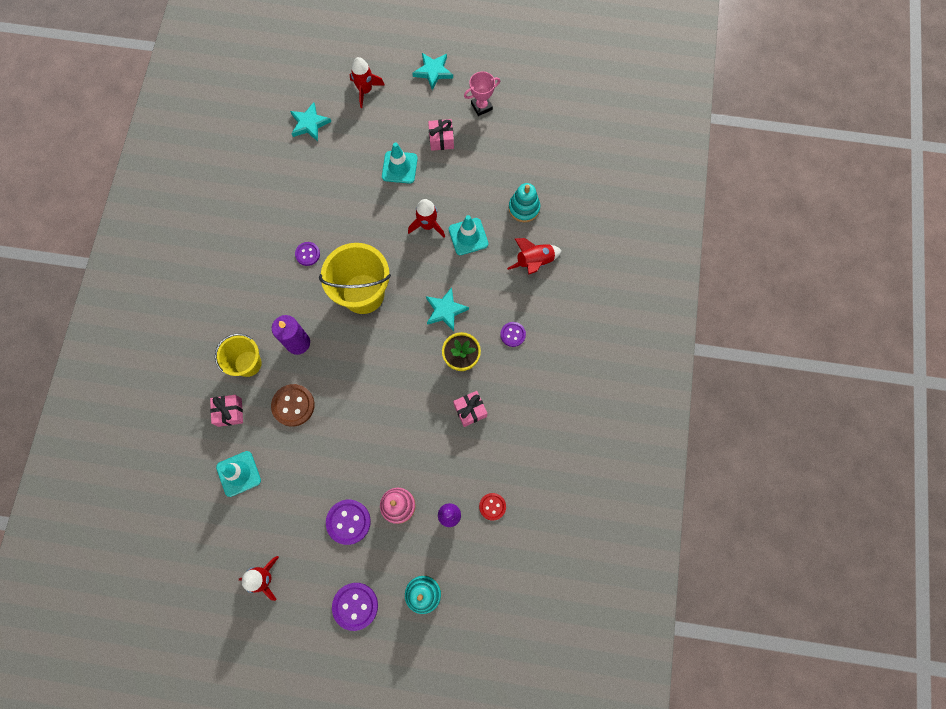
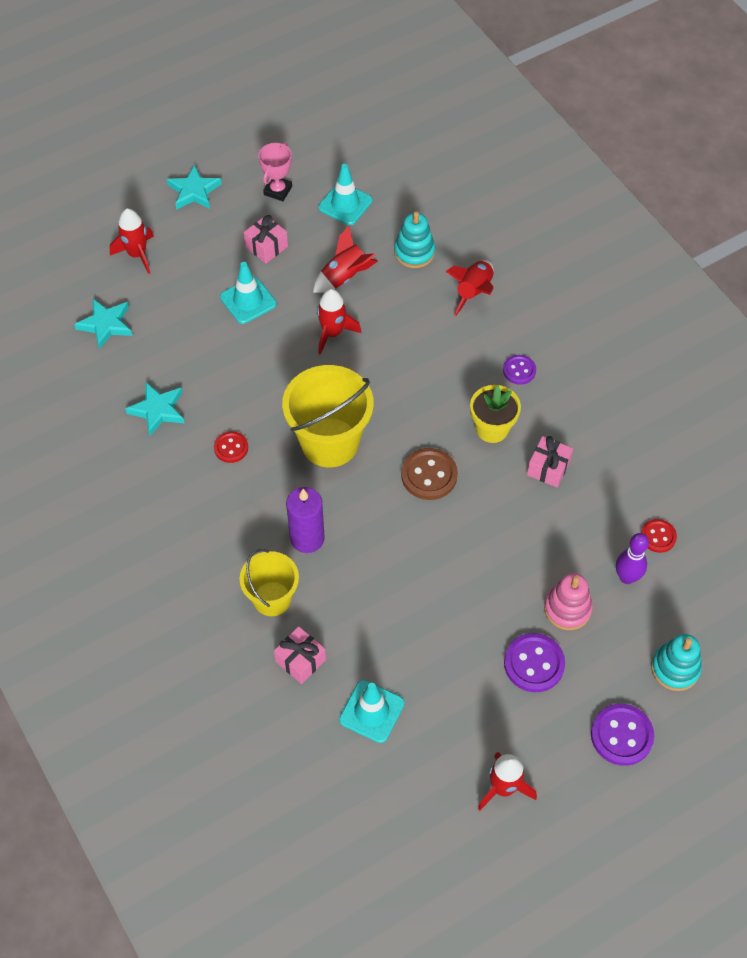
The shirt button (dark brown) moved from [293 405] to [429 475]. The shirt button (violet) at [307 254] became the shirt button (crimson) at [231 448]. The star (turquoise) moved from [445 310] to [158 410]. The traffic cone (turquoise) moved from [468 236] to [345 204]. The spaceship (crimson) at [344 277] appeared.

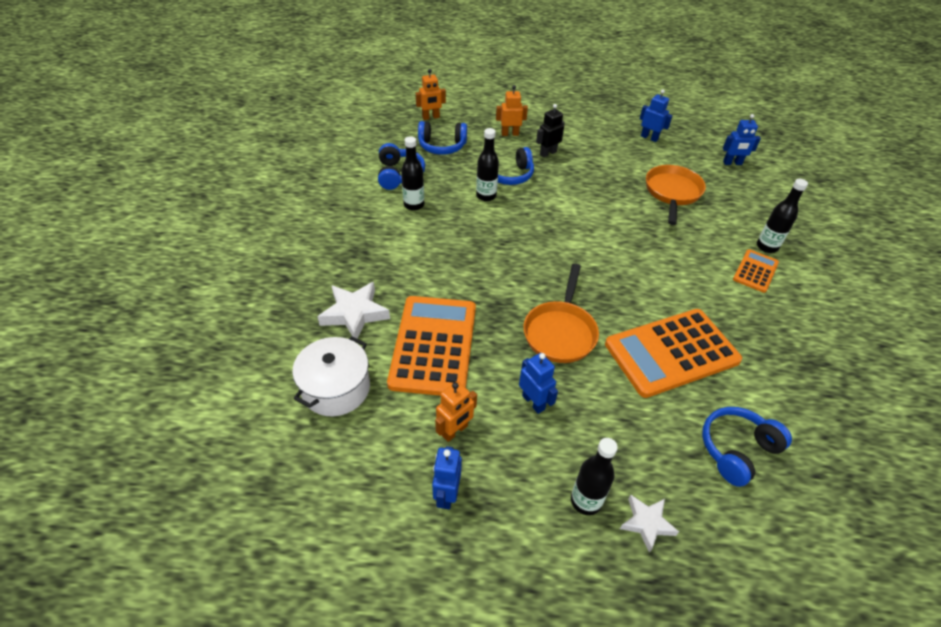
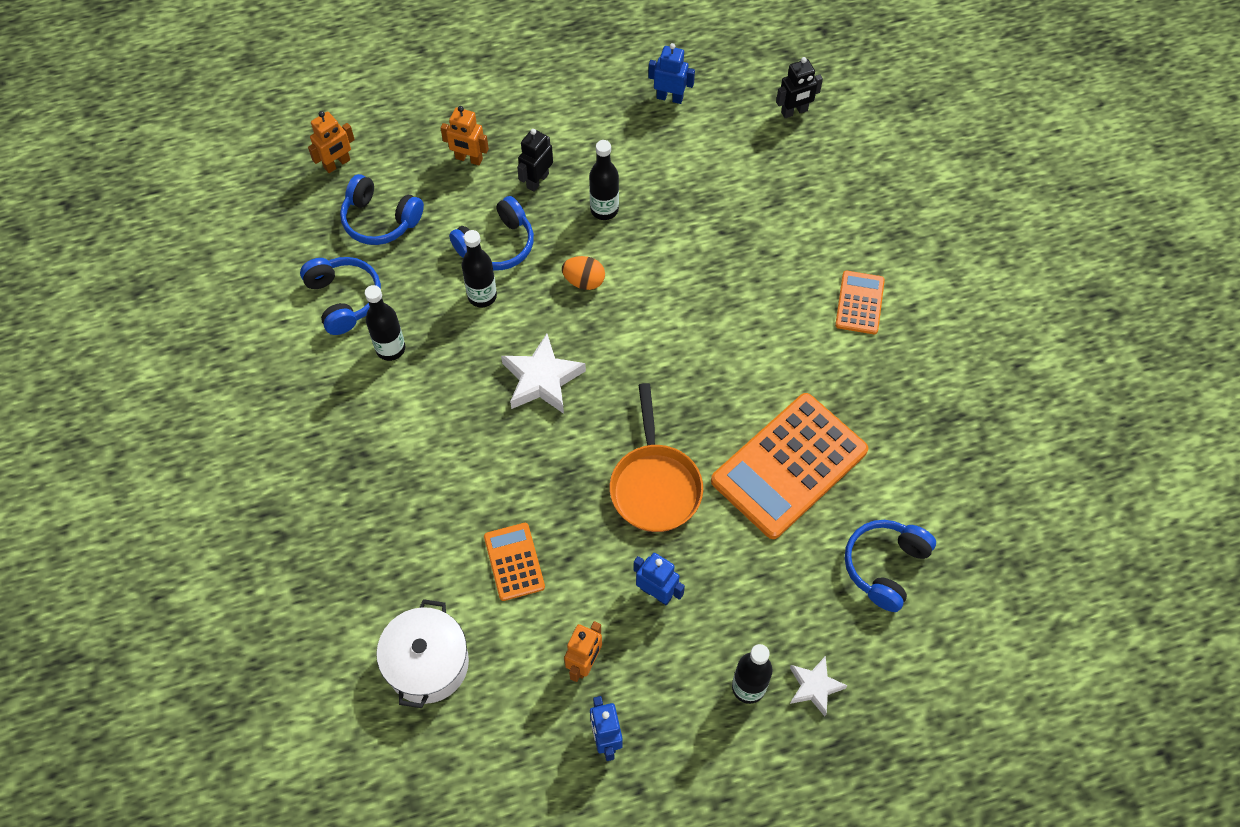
The star (pure white) moved from [355 313] to [542 379]. The pocket calculator (orange-coloured) at [433 345] changed to 0.50 times the size. The headset (blue) at [442 146] turned 45 degrees clockwise. The robot (orange-coloured) at [510 134] turned 135 degrees counterclockwise. The frying pan (orange-coloured) at [672 193] disappeared. The robot (blue) at [732 163] became the robot (jet-black) at [794 112]. The drink bottle (jet-black) moved from [767 247] to [604 210]. The egg shape (orange-coloured) at [584 281] appeared.

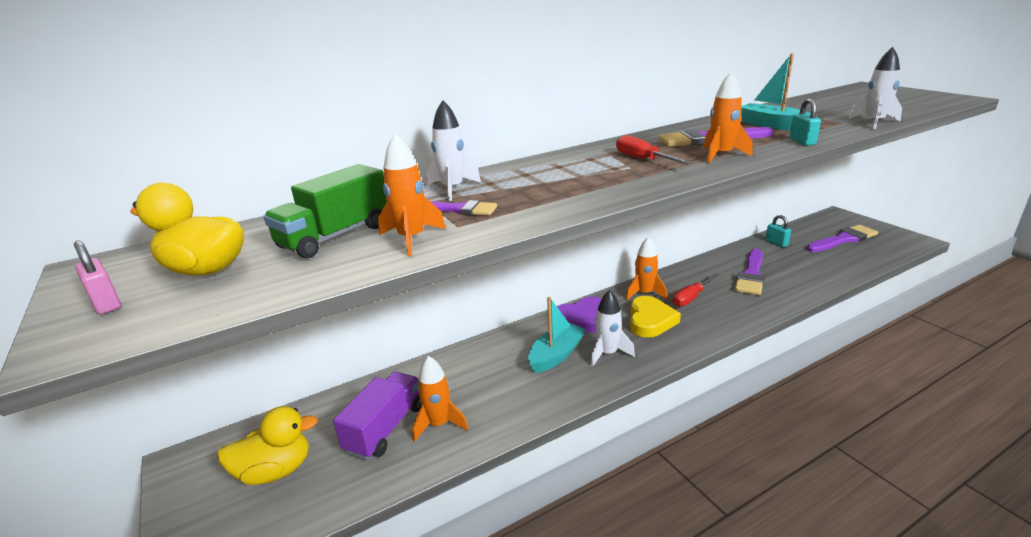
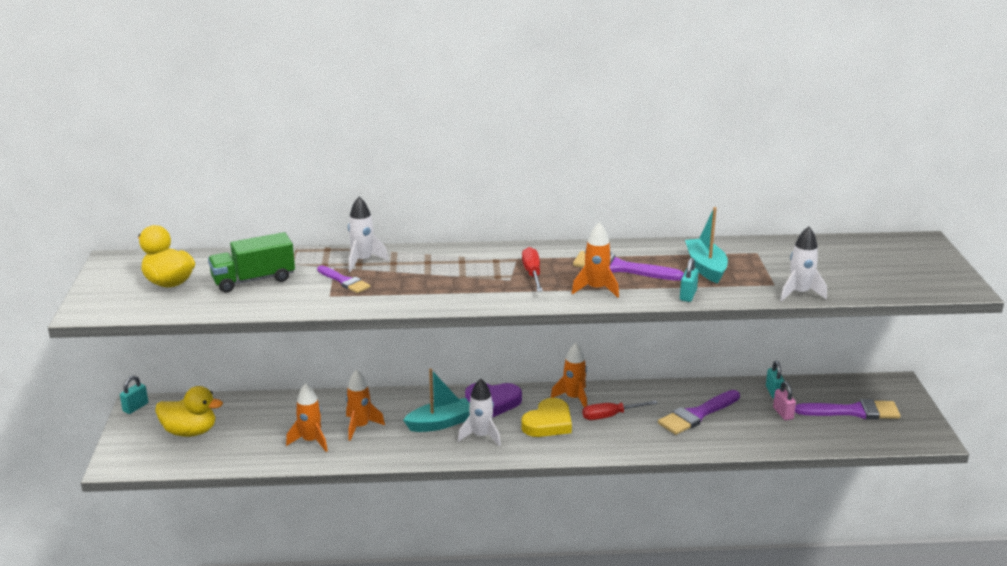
The lock (rose-pink) moved from [106 304] to [783 413]. The toy truck (violet) at [385 428] disappeared. The spaceship (orange-coloured) moved from [411 239] to [360 427]. The lock (turquoise) at [135 407] appeared.

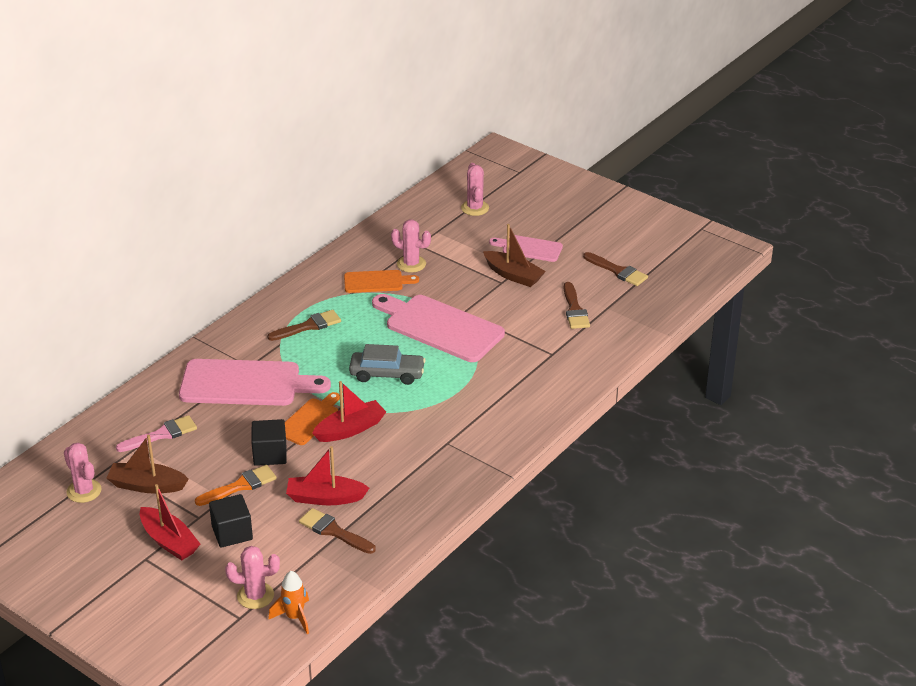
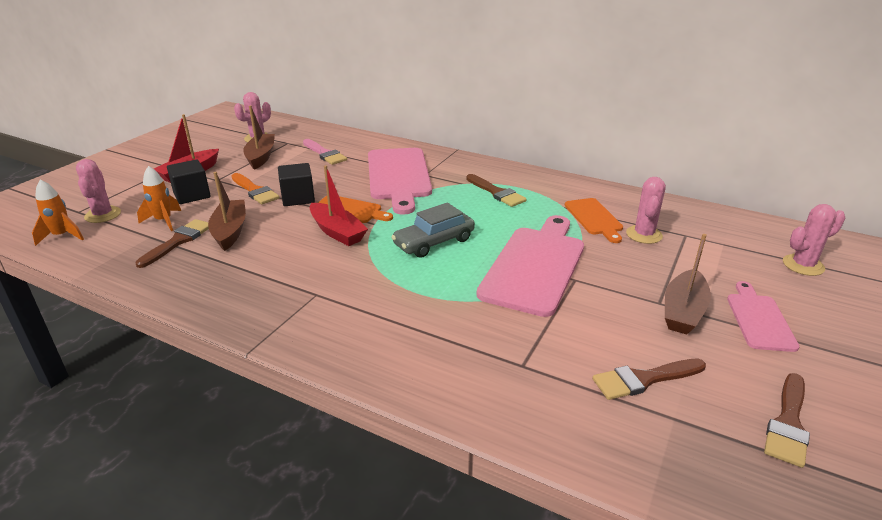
The toy boat (crimson) at [325 498] became the toy boat (dark brown) at [230 231]. The car (grey) at [387 374] turned 60 degrees clockwise. The spaceship (orange-coloured) at [164 221] appeared.

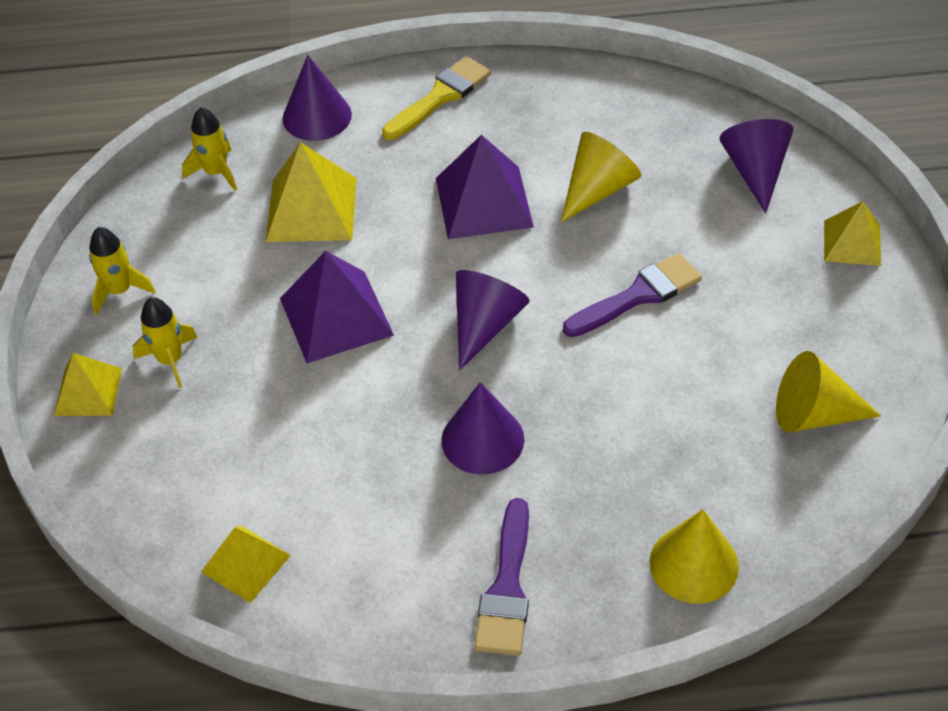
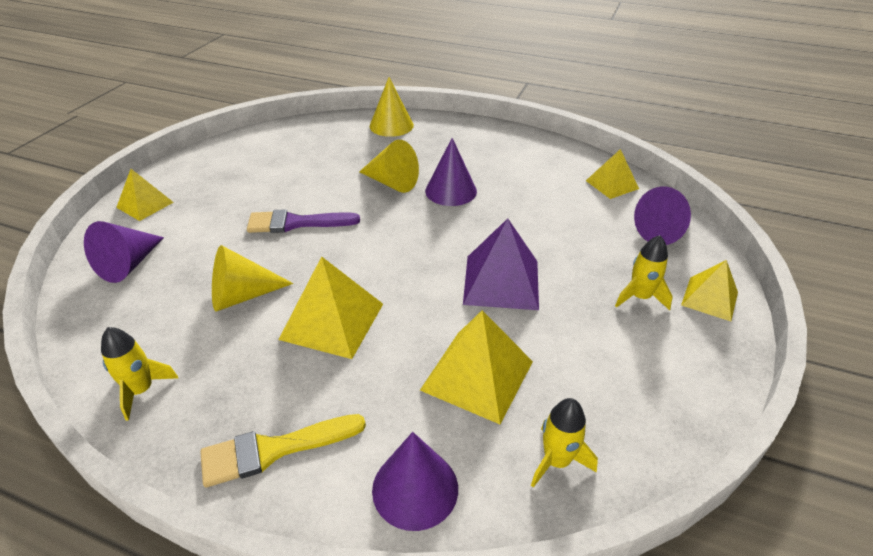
The spaceship (golden) moved from [120 291] to [141 390]. The pyramid (violet) at [483 202] became the pyramid (golden) at [332 321]. The cone (violet) moved from [485 325] to [663 231]. The brush (violet) at [507 587] disappeared. The cone (golden) moved from [814 414] to [392 182].

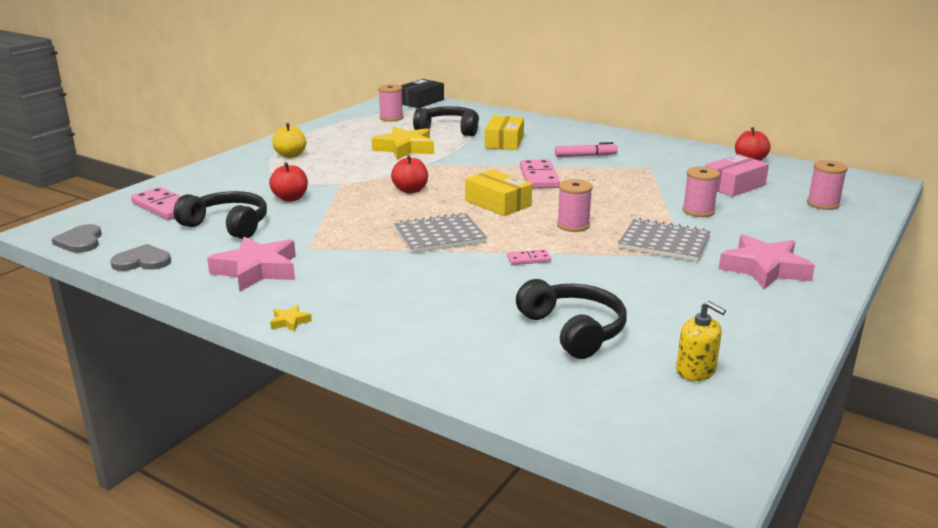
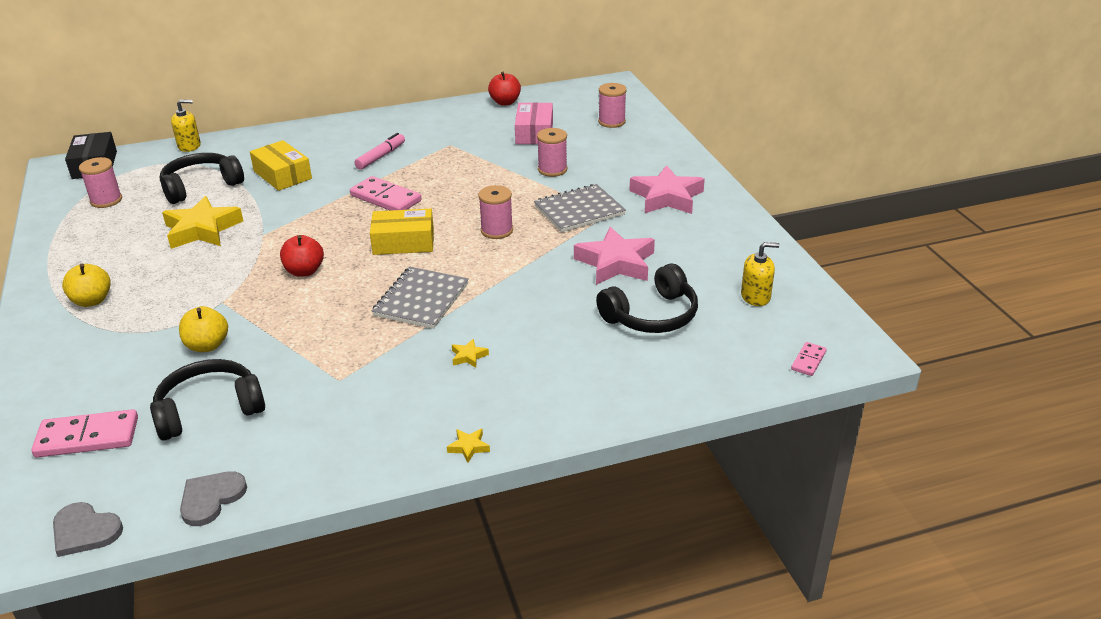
The star (rose-pink) moved from [257 270] to [616 263]. The apple (crimson) at [290 198] became the apple (golden) at [207 345]. The domino tile (rose-pink) moved from [528 259] to [808 361]. The headset (jet-black) at [573 330] turned 135 degrees clockwise. The soap pump (golden) at [189 146] appeared. The star (golden) at [468 356] appeared.

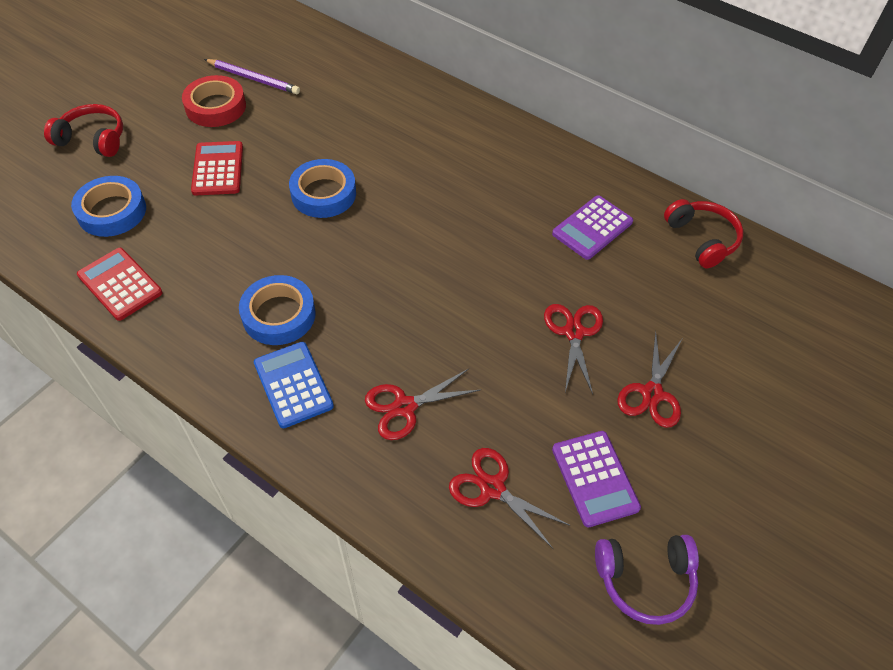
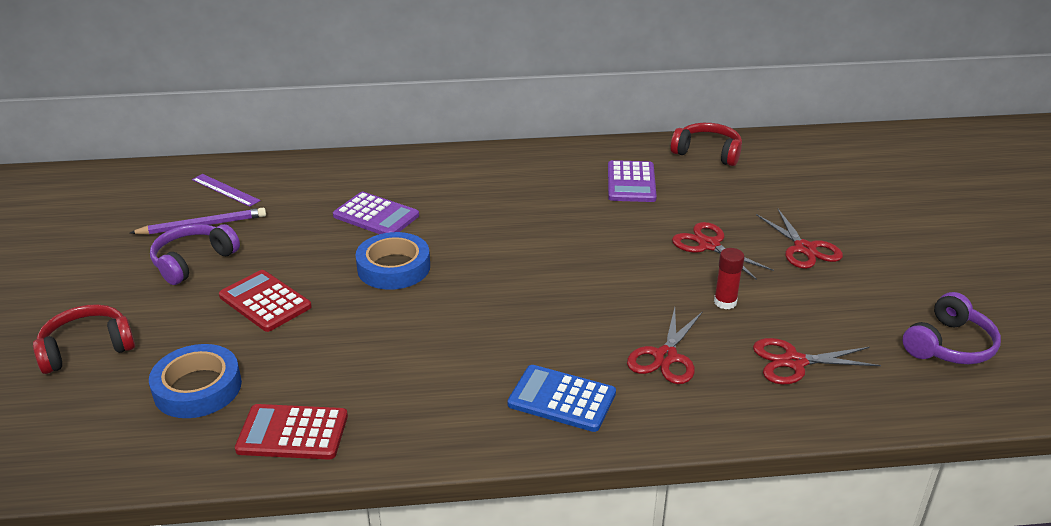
The sticky tape (crimson) at [216 107] was replaced by the headset (violet) at [193 261]. The sticky tape (blue) at [279 315] disappeared. The pocket calculator (violet) moved from [595 478] to [376 216]. The measuring stick (violet) at [225 190] appeared. The glue (crimson) at [725 302] appeared.

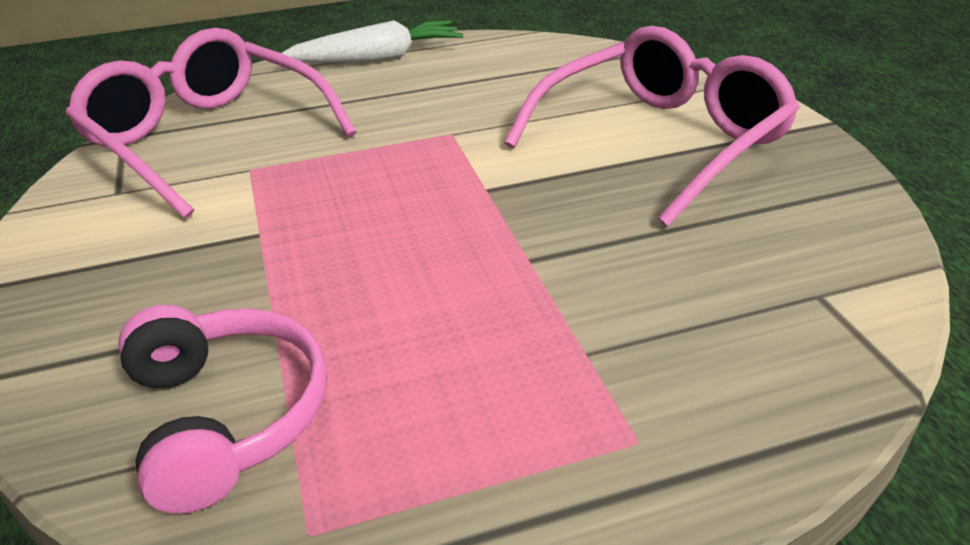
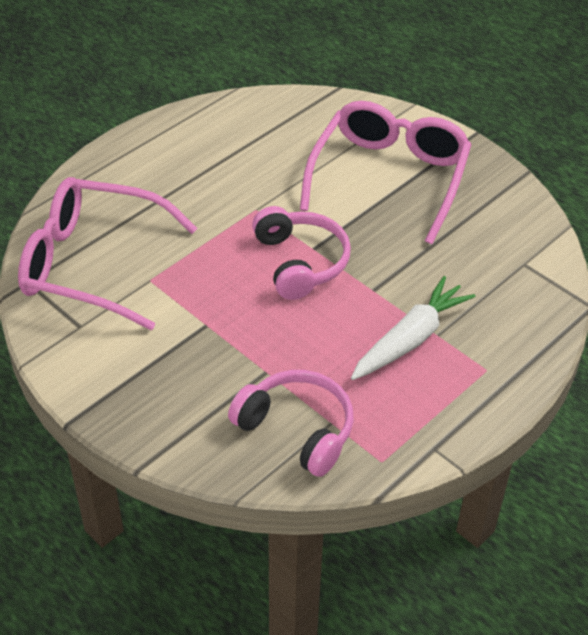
The root vegetable (pure white) moved from [377 58] to [410 339]. The headset (rose-pink) at [300 262] appeared.

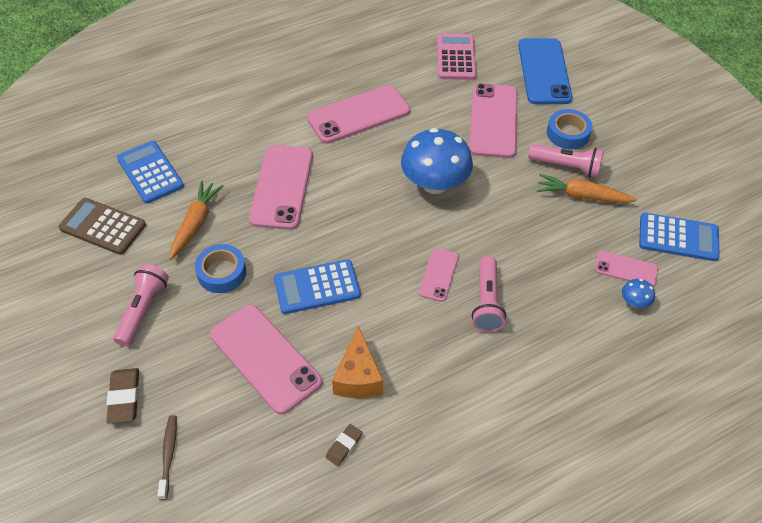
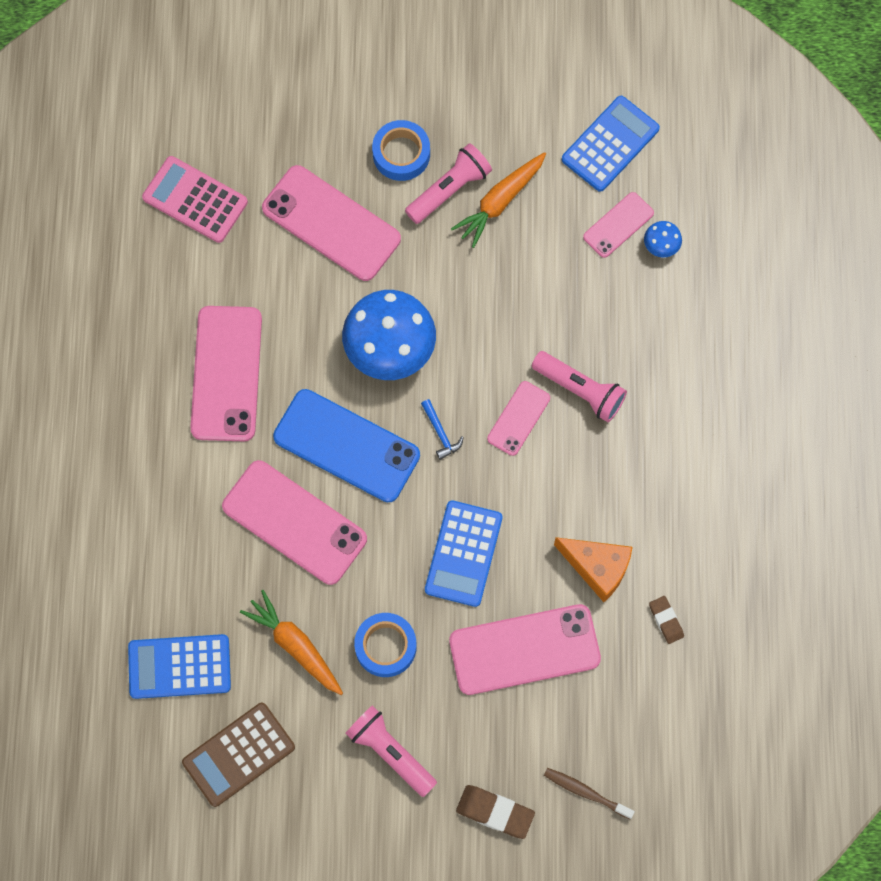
The smartphone (rose-pink) at [438 274] turned 75 degrees clockwise. The smartphone (blue) moved from [544 71] to [346 446]. The carpenter's hammer (blue) at [440 433] appeared.

